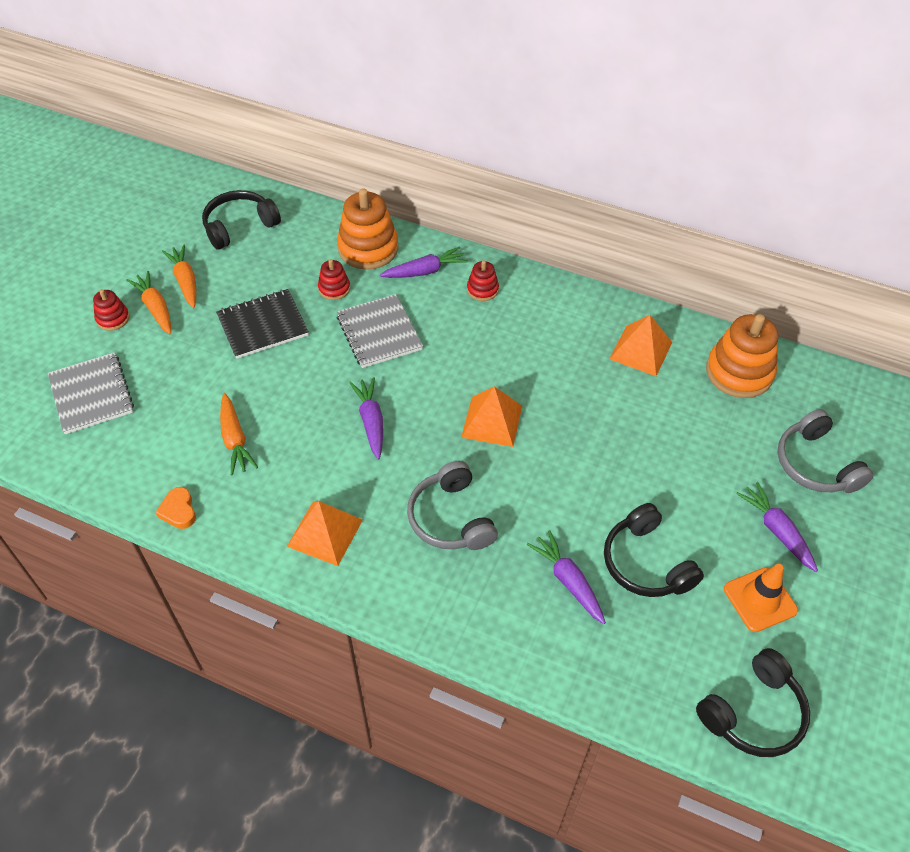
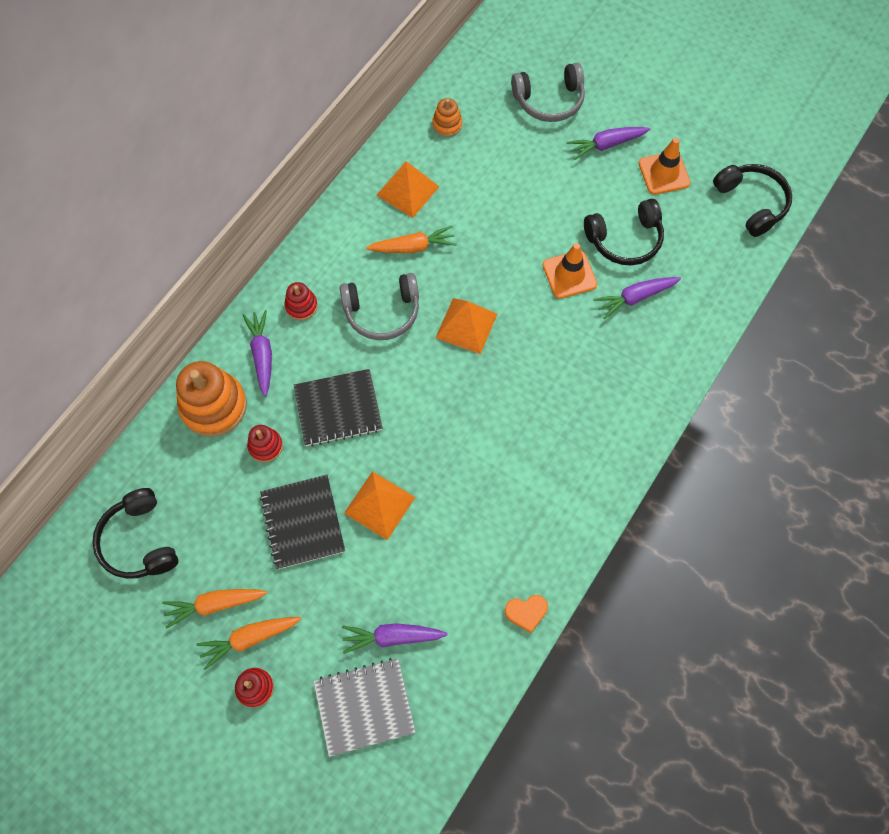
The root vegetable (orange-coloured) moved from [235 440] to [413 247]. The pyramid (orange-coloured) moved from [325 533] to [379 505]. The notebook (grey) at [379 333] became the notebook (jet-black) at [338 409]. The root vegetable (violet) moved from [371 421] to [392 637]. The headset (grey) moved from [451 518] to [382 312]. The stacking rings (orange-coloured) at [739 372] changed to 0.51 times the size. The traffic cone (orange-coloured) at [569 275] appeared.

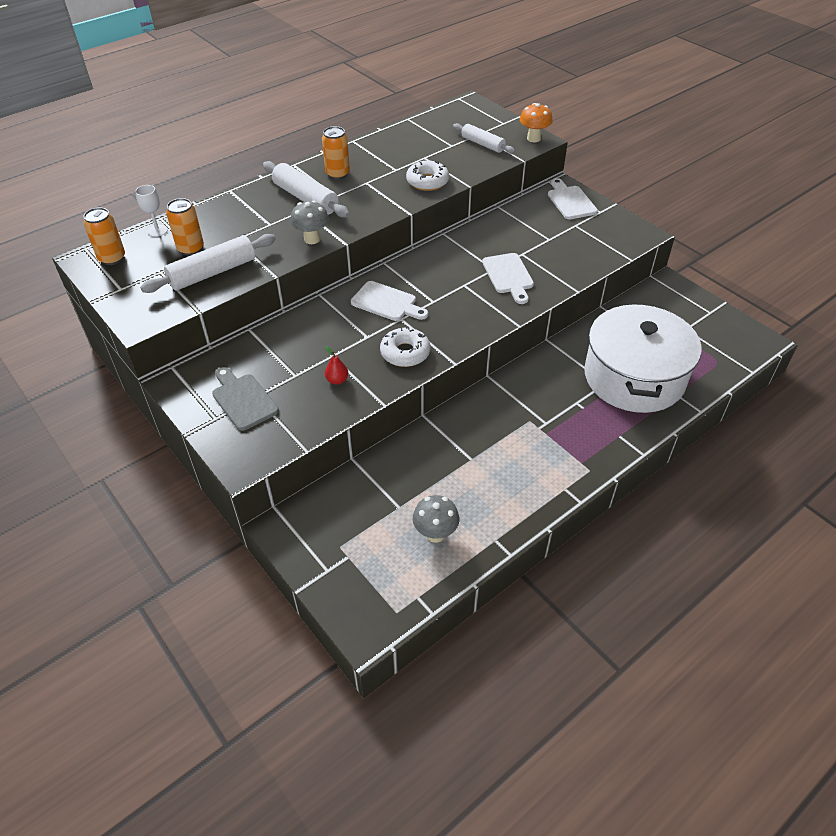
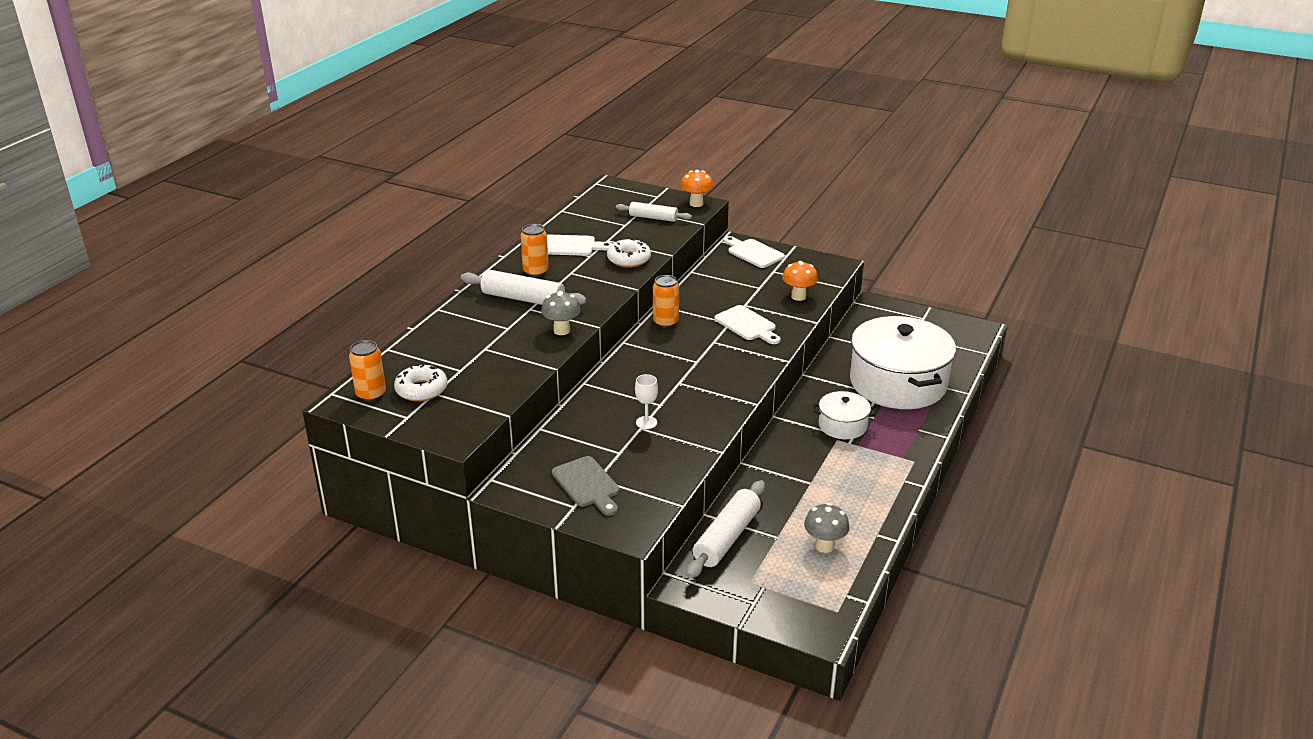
The goblet (pure white) moved from [157 231] to [646 422]. The pastry roller (pure white) moved from [212 272] to [726 538]. The can (orange-coloured) moved from [191 249] to [665 322]. The bread board (grey) at [243 399] turned 150 degrees counterclockwise. The toy pear (crimson) at [337 380] disappeared. The bread board (pure white) moved from [386 303] to [571 246]. The donut (pure white) moved from [405 353] to [421 390]. The mushroom (orange-coloured) at [798 296] appeared. The stockpot (pure white) at [842 425] appeared.

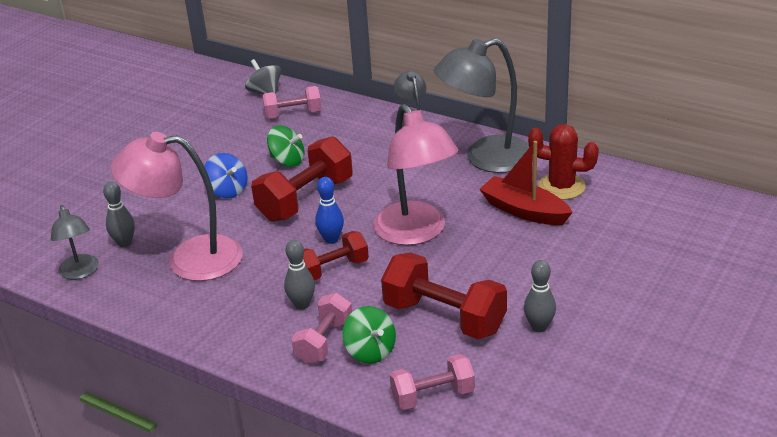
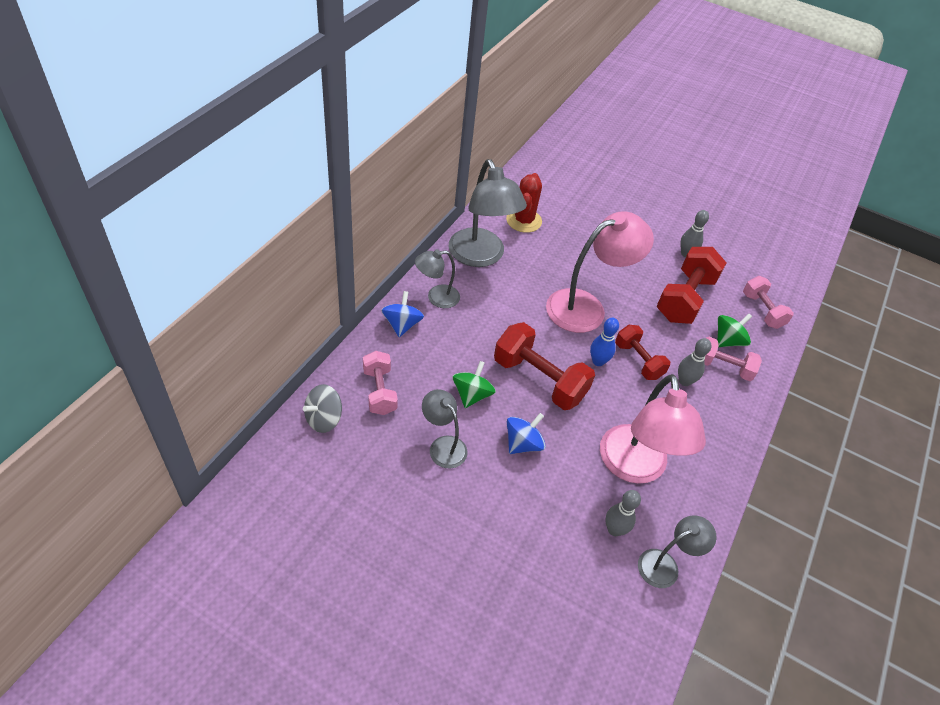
The toy boat (crimson) at [524 211] disappeared. The toy top (blue) at [402 325] appeared. The reading lamp (grey) at [443 446] appeared.

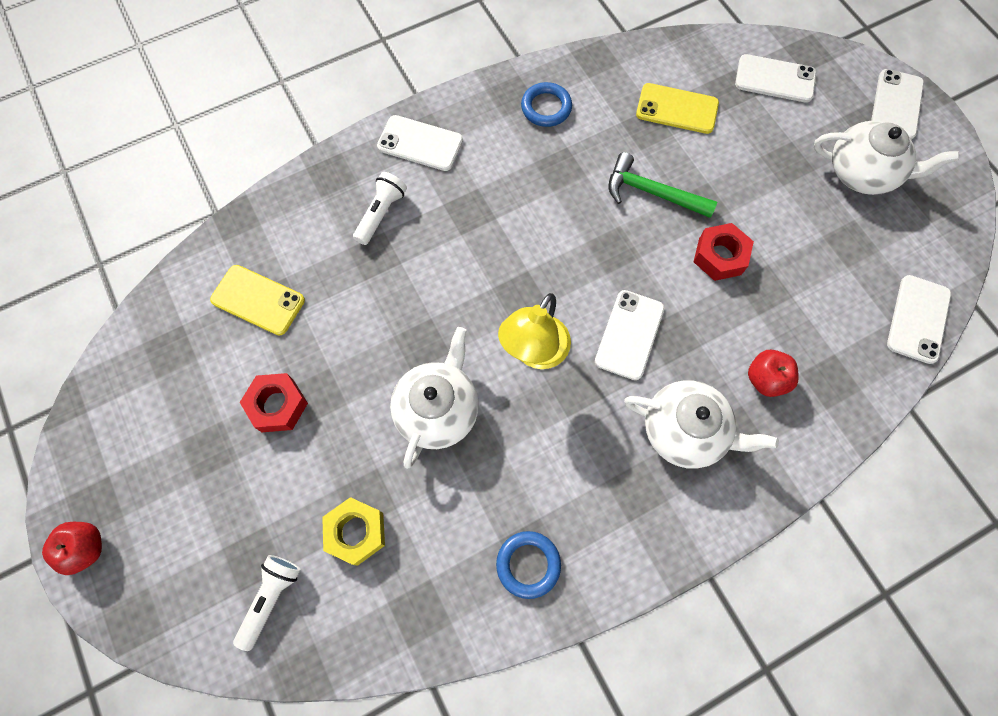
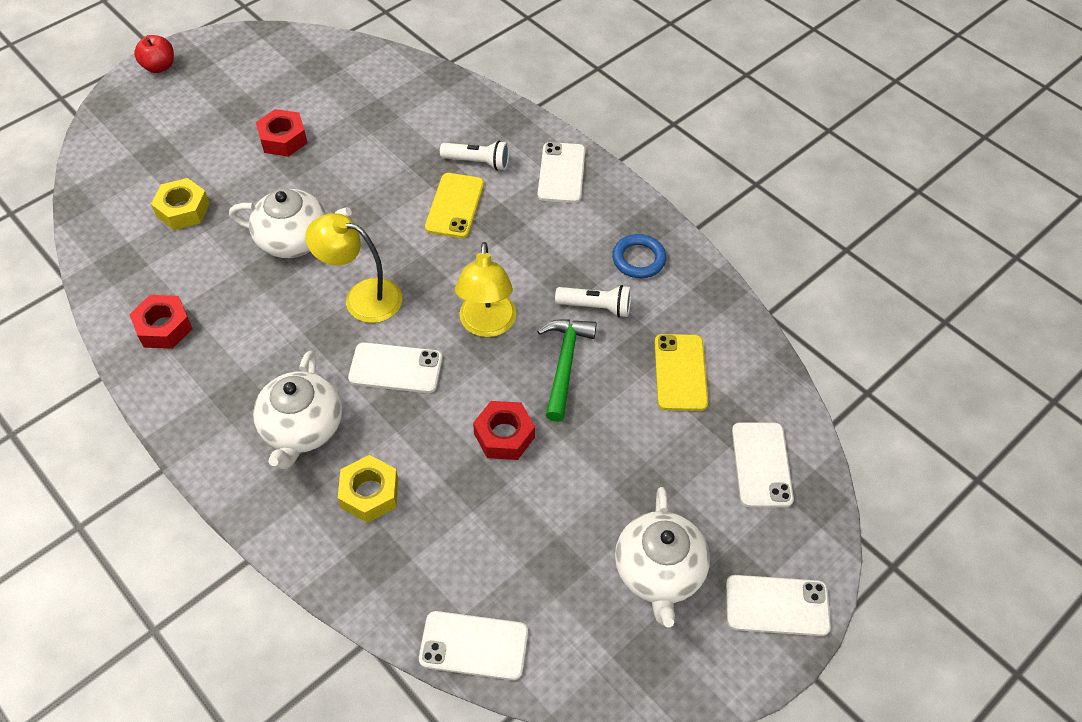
The smartphone (golden) moved from [258 300] to [455 206]. The pocket torch (pure white) moved from [271 598] to [596 307]. The hoop (blue) at [528 564] was replaced by the hex nut (crimson) at [164 327]. The apple (crimson) at [765 379] was replaced by the hex nut (golden) at [369 493]. The reading lamp (golden) at [487 325] appeared.

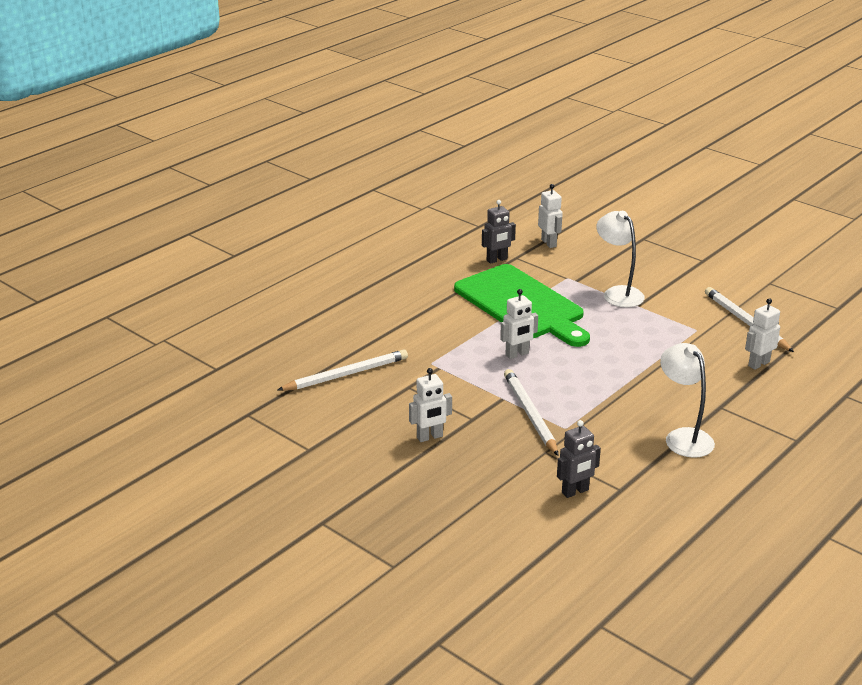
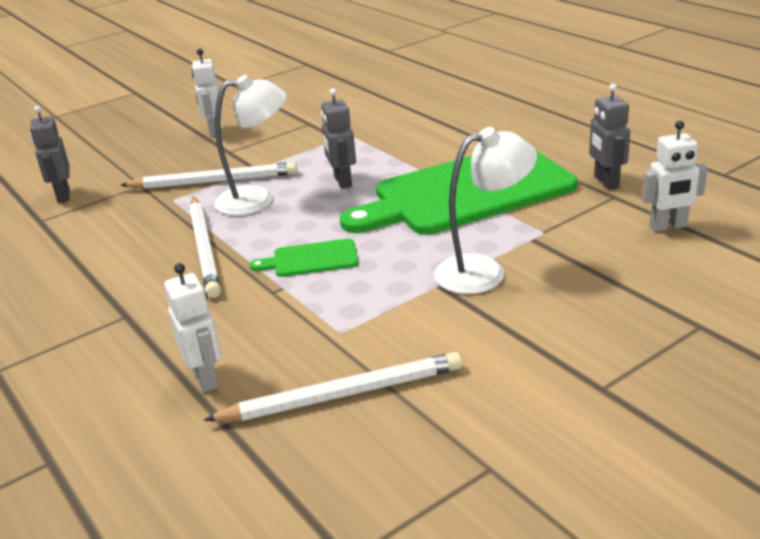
The wooden pencil (pure white) moved from [346 374] to [204 248]. The robot (pure white) at [517 354] became the robot (grey) at [342 182]. The reading lamp (pure white) moved from [683 437] to [257 199]. The bread board (emerald) at [311 259] appeared.

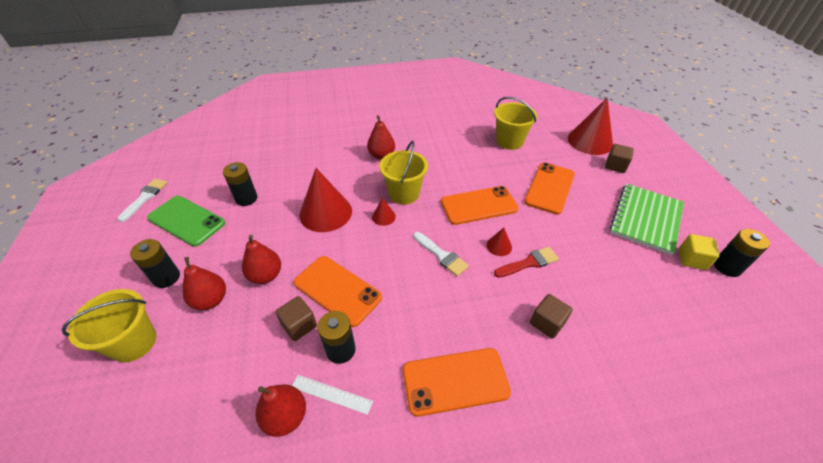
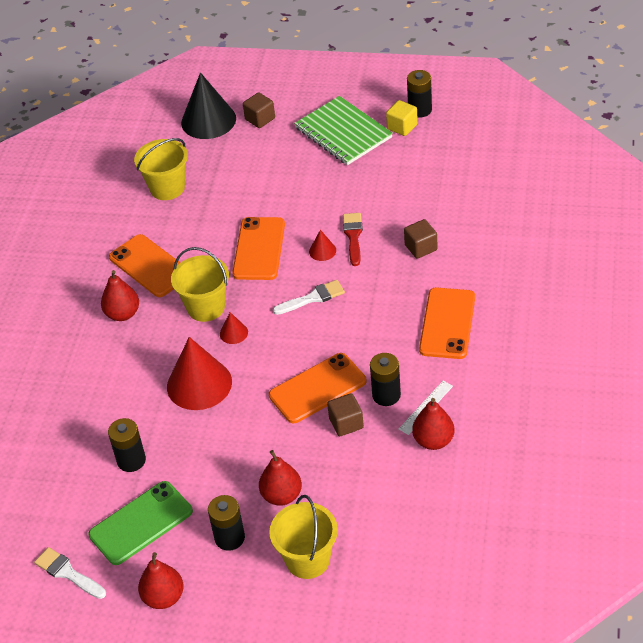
The toy pear (crimson) moved from [266 275] to [163 597]. The smartphone (orange-coloured) moved from [549 188] to [150 266]. The cone (crimson) at [590 141] became the cone (jet-black) at [208 120].

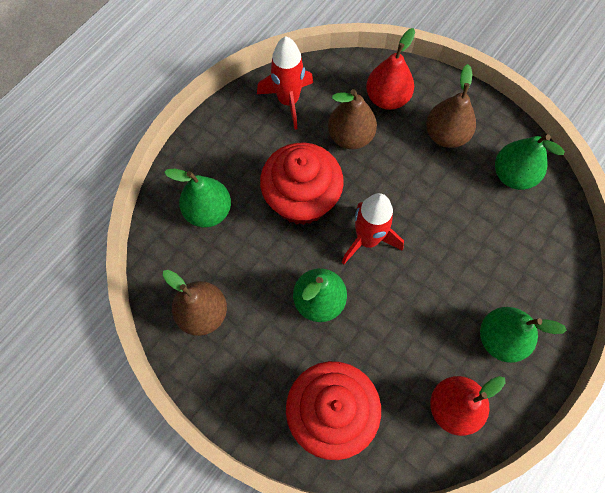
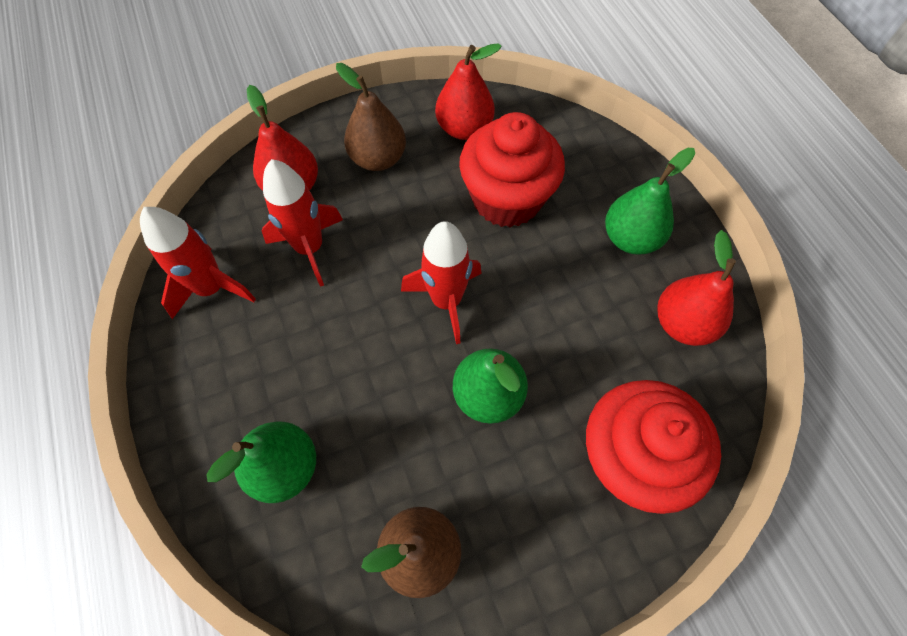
The muffin (crimson) moved from [301 200] to [507 199]. The toy pear (dark brown) at [350 136] was replaced by the spaceship (crimson) at [310 248]. The toy pear (emerald) at [513 175] became the toy pear (crimson) at [464 128].

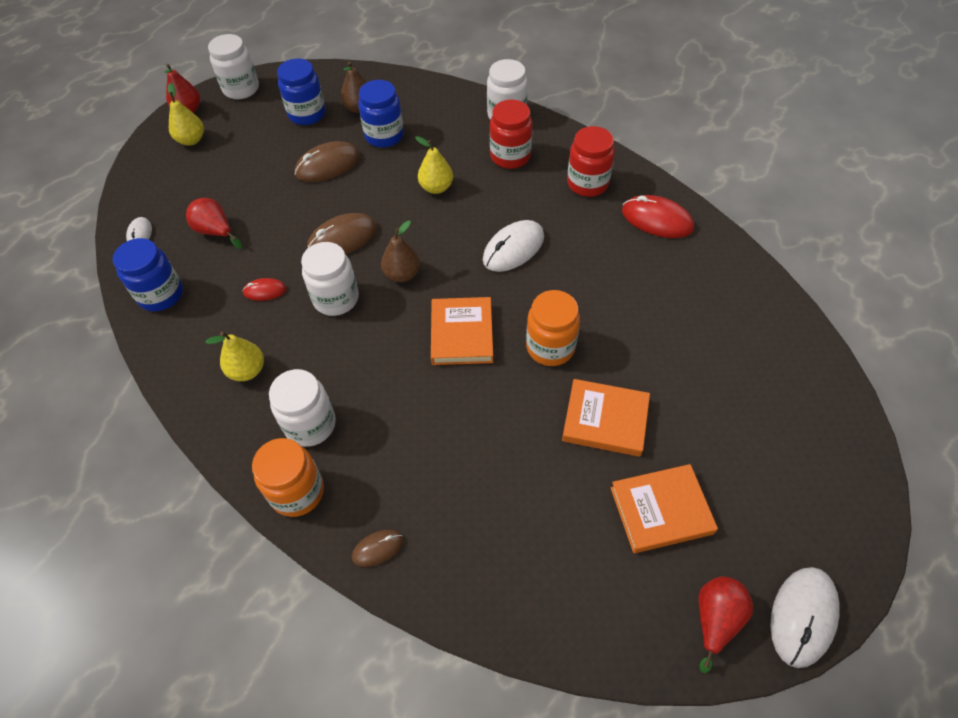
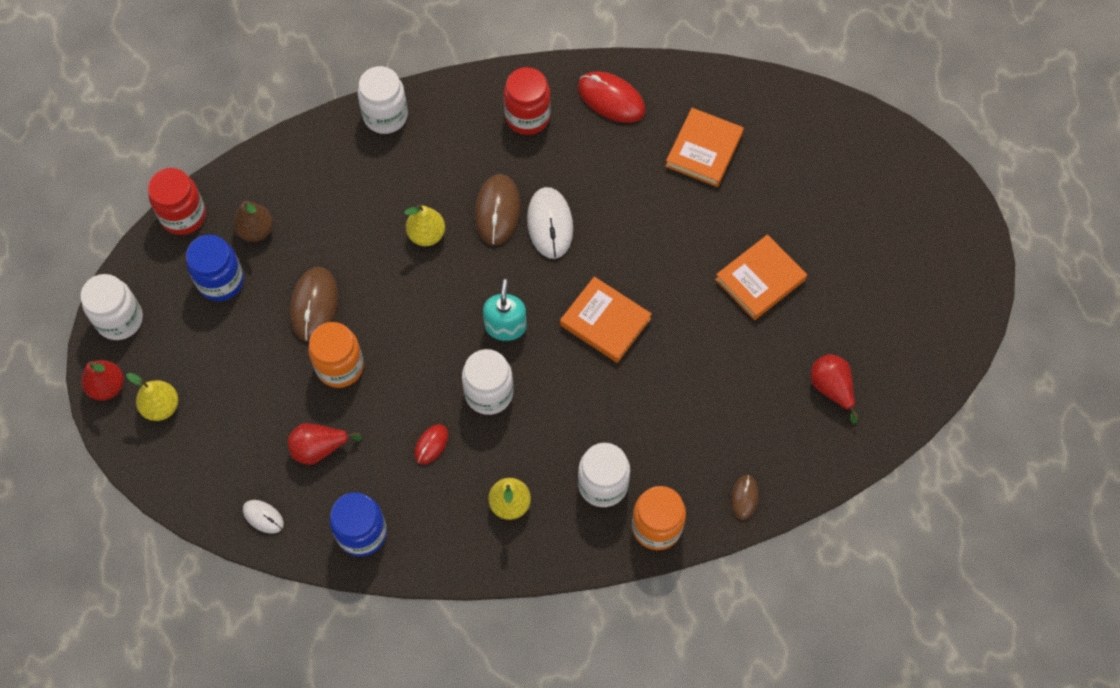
The mouse (dark brown) moved from [342 239] to [497 211]. The jam jar (blue) at [384 136] disappeared. The toy pear (dark brown) at [402 274] was replaced by the soap pump (turquoise) at [505 326]. The jam jar (crimson) moved from [510 156] to [183 215]. The jam jar (orange-coloured) moved from [550 347] to [340 366]. The hardcover (orange-coloured) moved from [661 510] to [704 150]. The mouse (crimson) at [657 220] turned 60 degrees clockwise. The toy pear (crimson) moved from [715 619] to [831 388]. The mouse (pure white) at [803 616] disappeared.

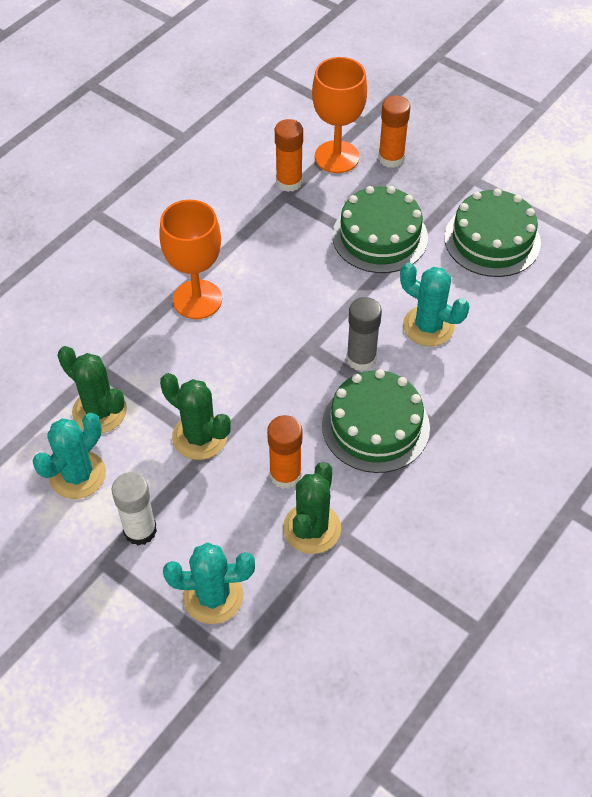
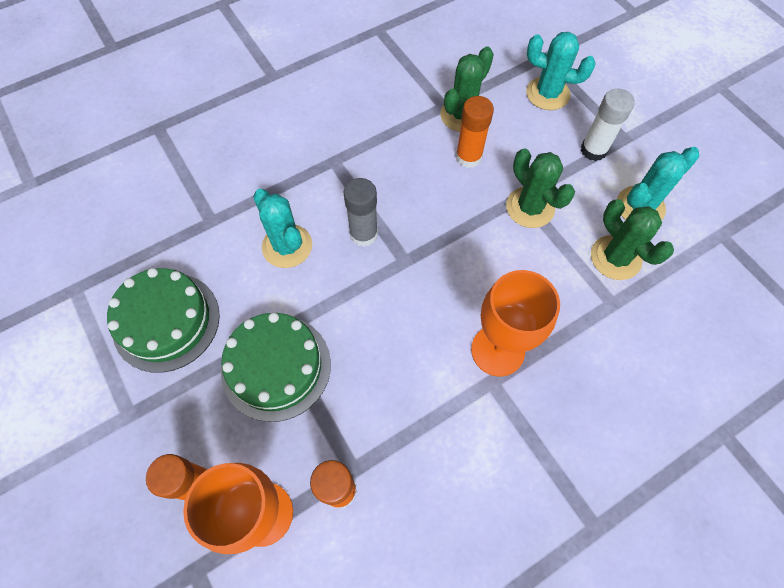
The layer cake (emerald) at [375 426] disappeared.

